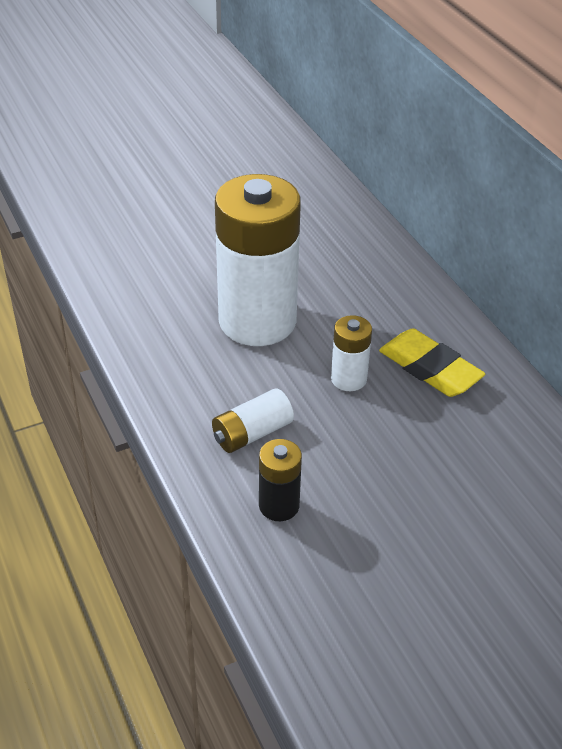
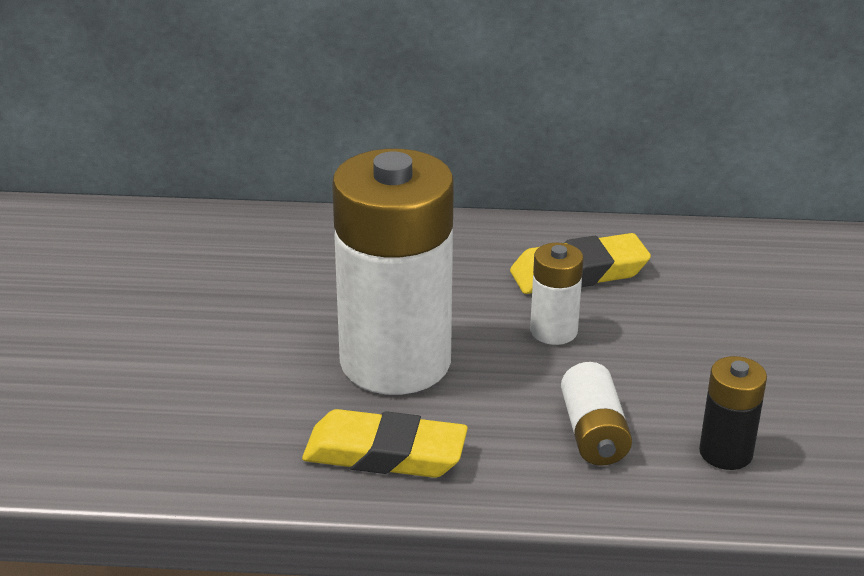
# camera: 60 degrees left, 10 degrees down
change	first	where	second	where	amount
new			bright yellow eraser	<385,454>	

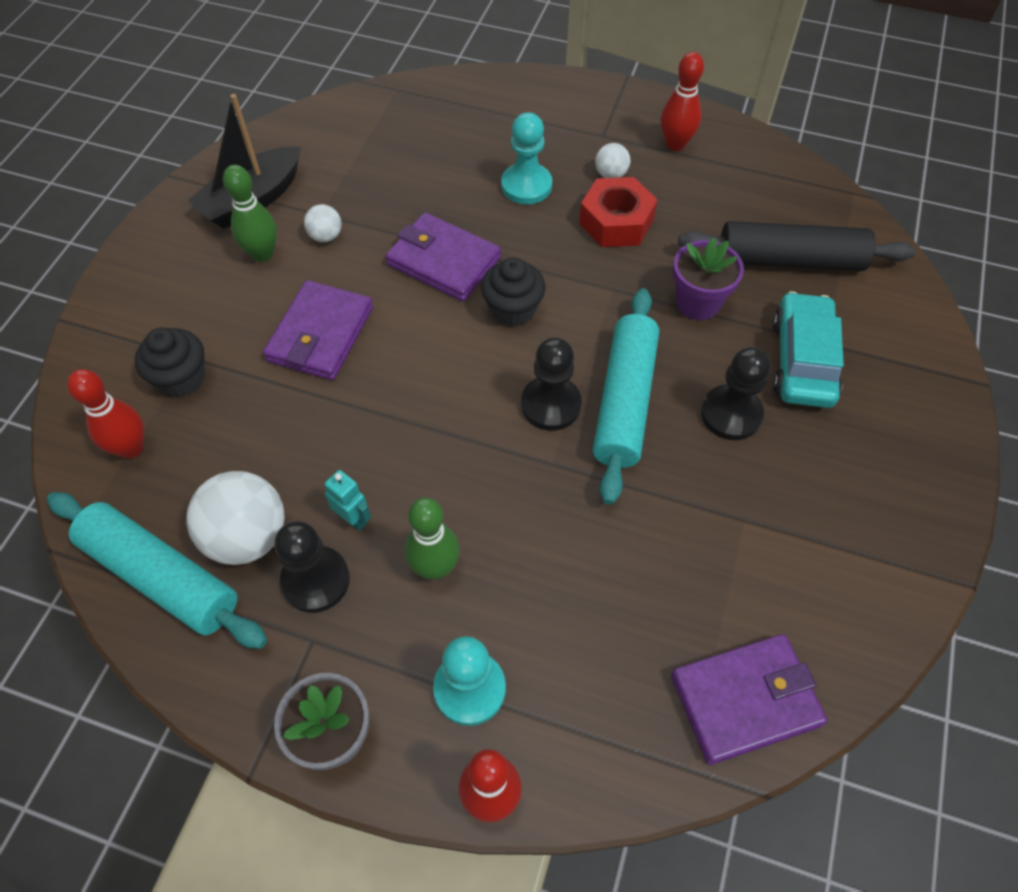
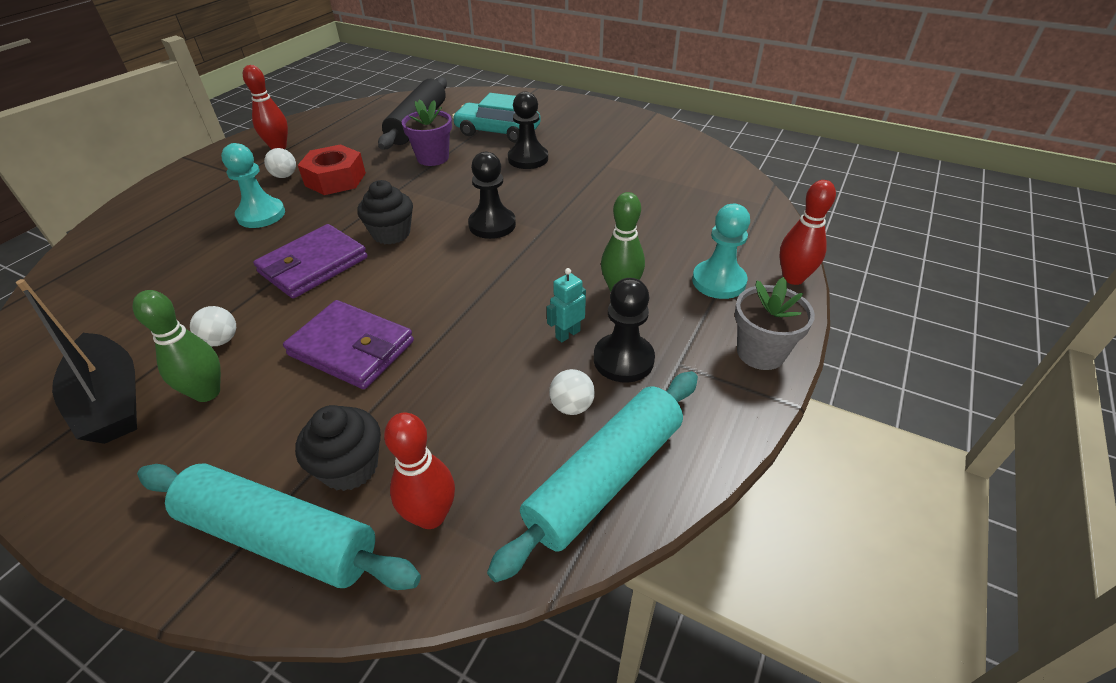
# camera: 80 degrees left, 15 degrees down
change	first	where	second	where	amount
shifted	aqua rolling pin	<624,401>		<280,537>	
scaled	pure white sphere	<248,537>		<571,406>	x0.50
gone	royal purple card wallet	<745,700>			

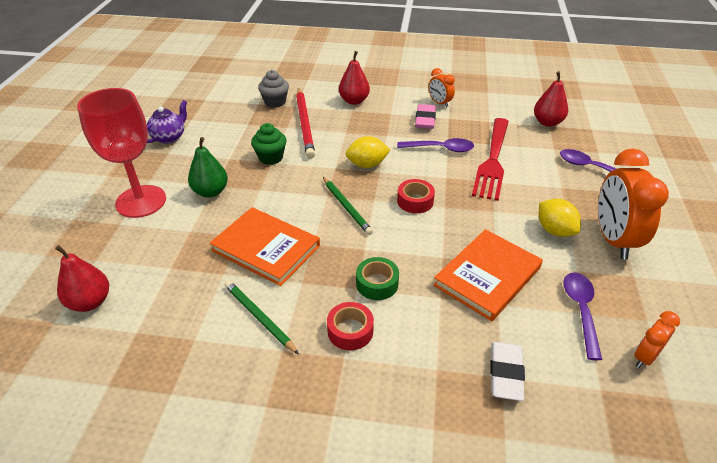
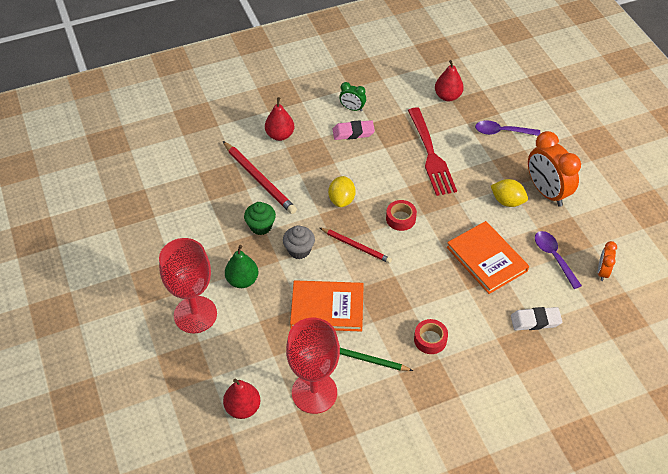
# camera: 30 degrees left, 10 degrees up
change	first	where	second	where	amount
shifted	ash-grey fairy cake	<275,102>		<299,250>	
new			scarlet goblet	<314,392>	
repainted	leaf-green wooden pencil	<346,207>	scarlet wooden pencil	<356,246>	
rotated	bright yellow lemon	<367,165>		<341,200>	45 degrees counterclockwise
rotated	rose-pink eraser	<425,120>		<353,132>	75 degrees counterclockwise
repainted	orange-coloured clock	<439,103>	leaf-green clock	<352,108>	
rotated	orange-coloured hardback	<487,276>		<486,259>	45 degrees counterclockwise
rotated	pure white eraser	<505,373>		<535,321>	75 degrees counterclockwise
gone	royal purple tea pot	<169,137>			
gone	leaf-green roll of tape	<377,283>			
gone	royal purple tablespoon	<440,149>			

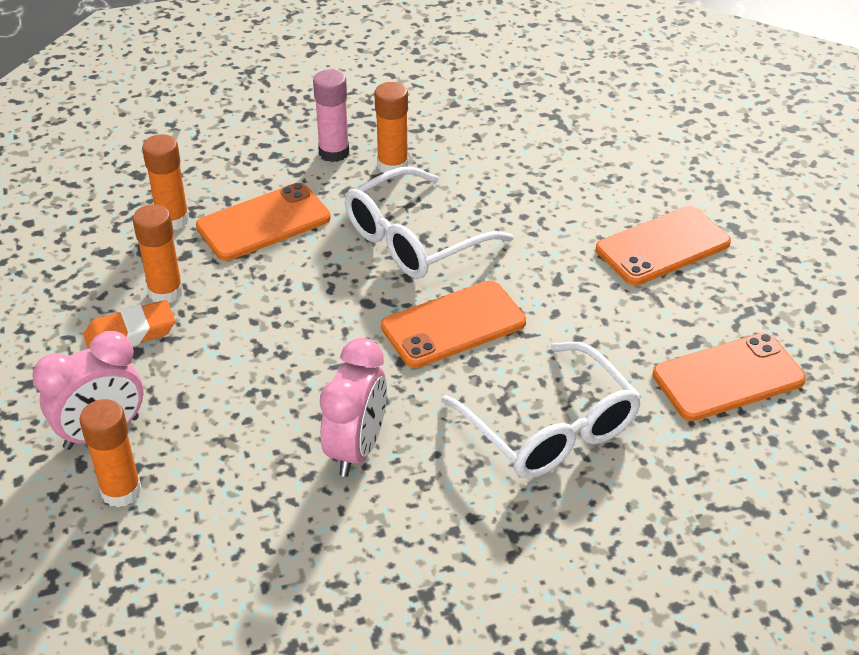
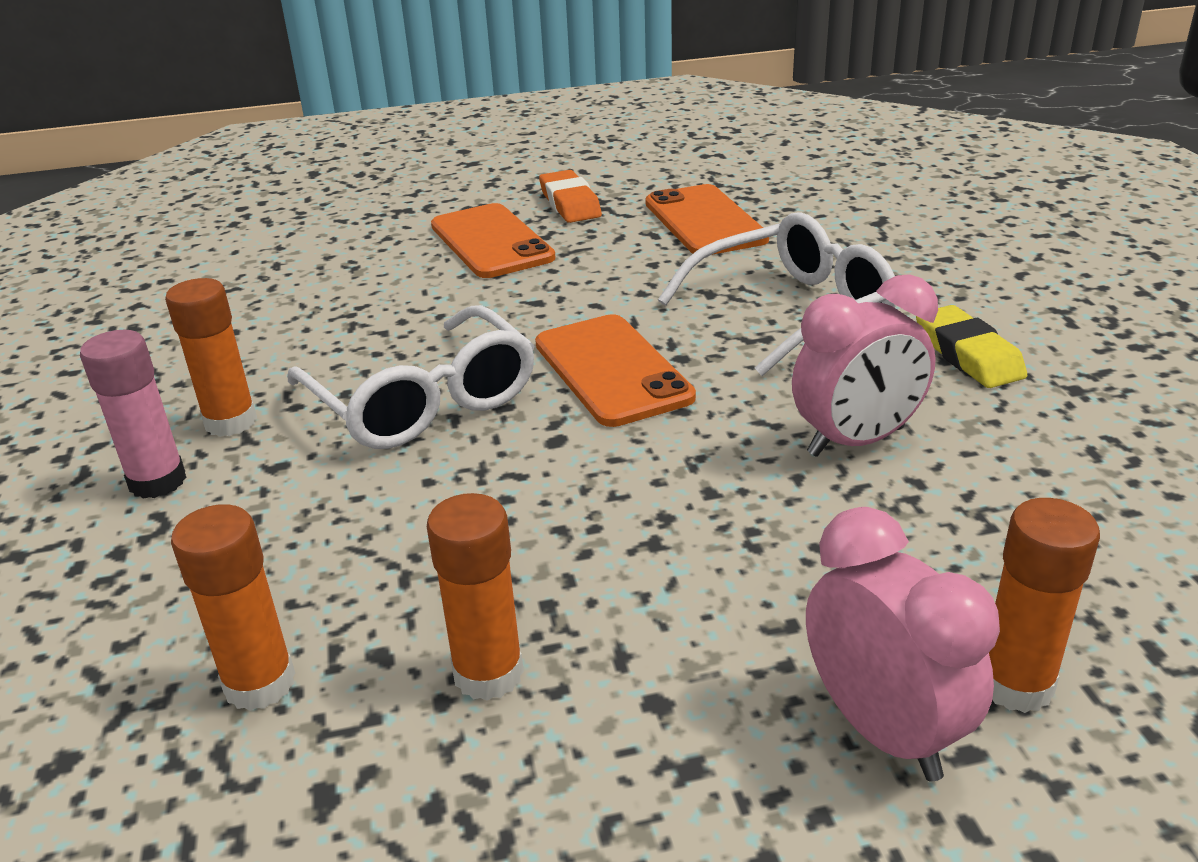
# camera: 85 degrees left, 10 degrees down
change	first	where	second	where	amount
shifted	orange-coloured eraser	<130,333>		<570,203>	
rotated	rose-pink clock	<356,449>		<856,442>	135 degrees clockwise
new			bright yellow eraser	<968,355>	
gone	orange-coloured smartphone	<263,223>			

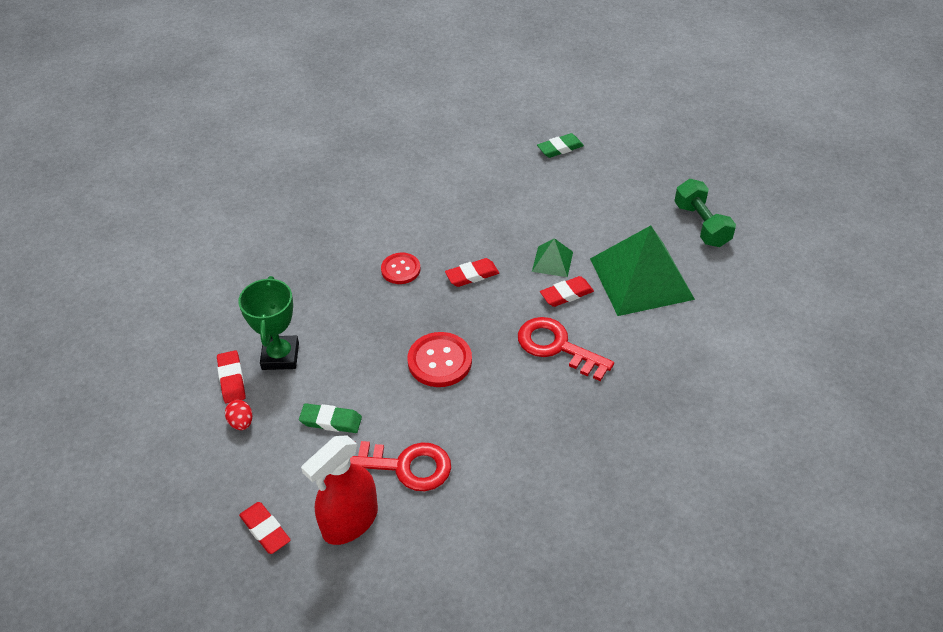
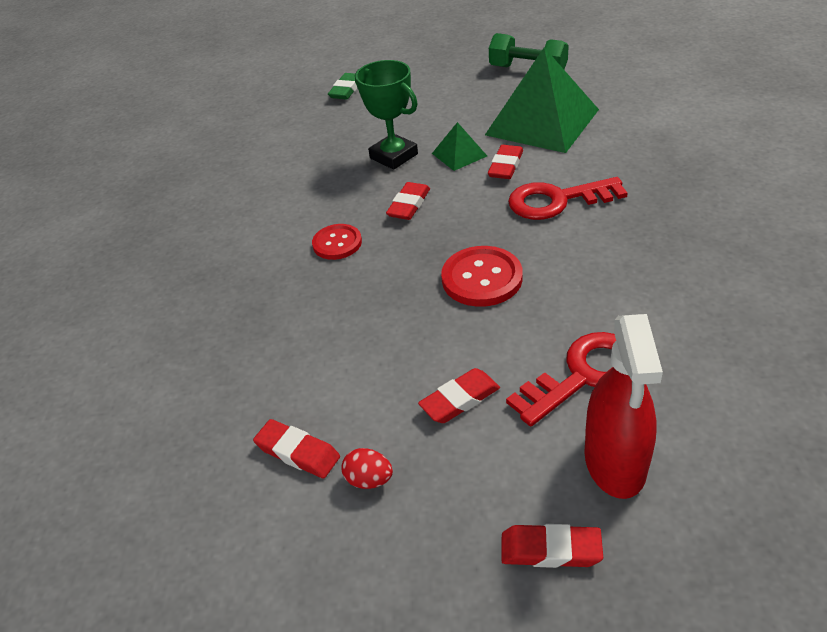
# camera: 40 degrees left, 5 degrees down
change	first	where	second	where	amount
shifted	leaf-green award cup	<280,356>		<393,156>	
repainted	leaf-green eraser	<331,421>	scarlet eraser	<460,400>	

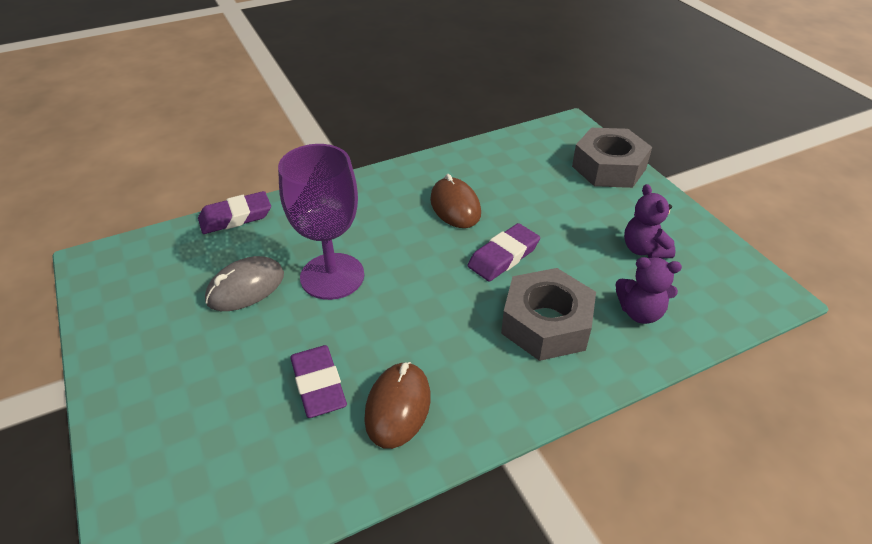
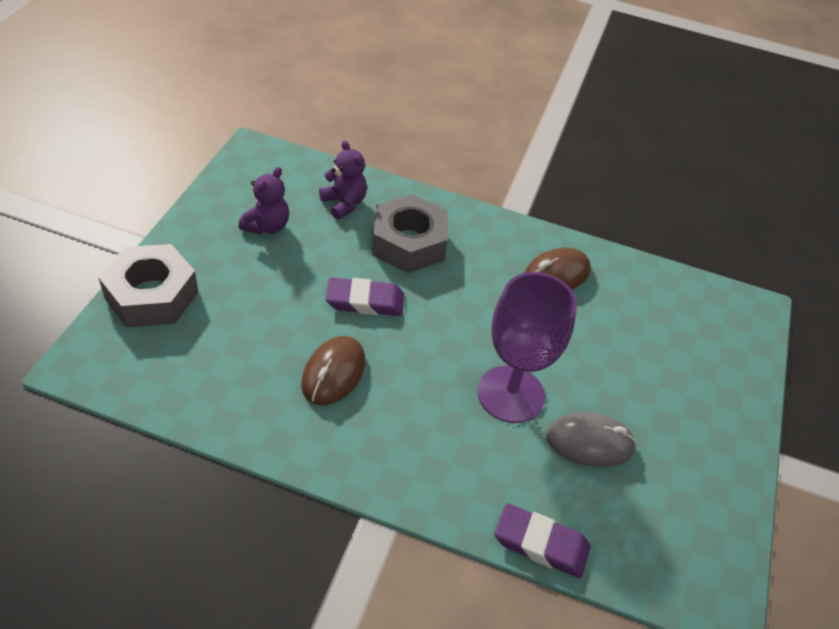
# camera: 140 degrees left, 5 degrees up
change	first	where	second	where	amount
gone	royal purple eraser	<318,384>			

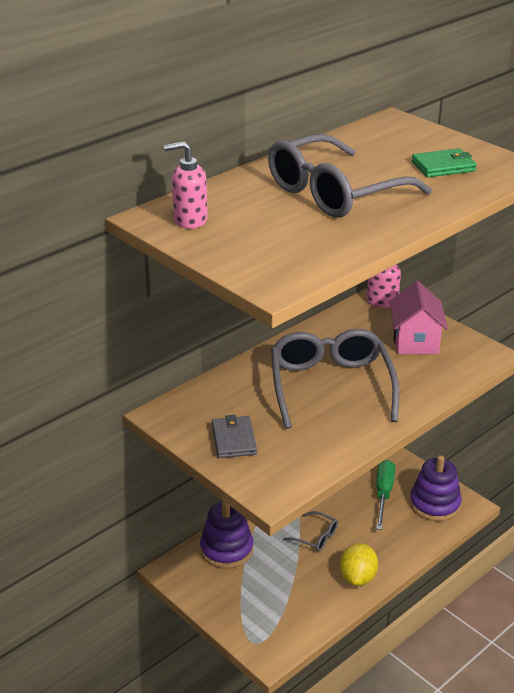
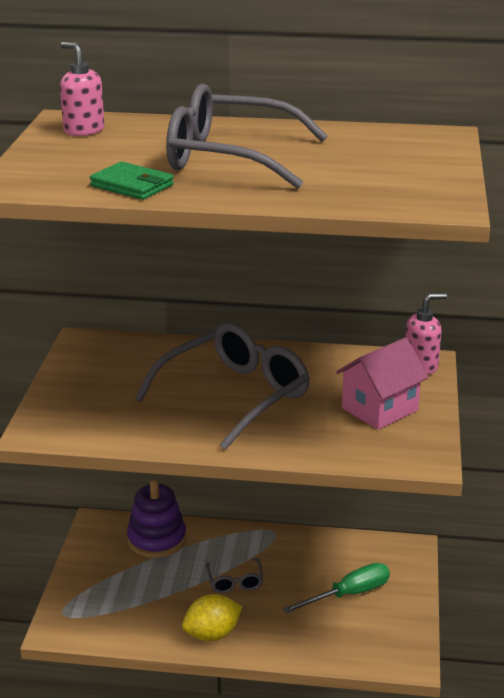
# camera: 50 degrees right, 5 degrees down
change	first	where	second	where	amount
shifted	leaf-green card wallet	<443,166>		<132,185>	
gone	ash-grey card wallet	<234,440>			
gone	royal purple ring stacker	<435,504>			

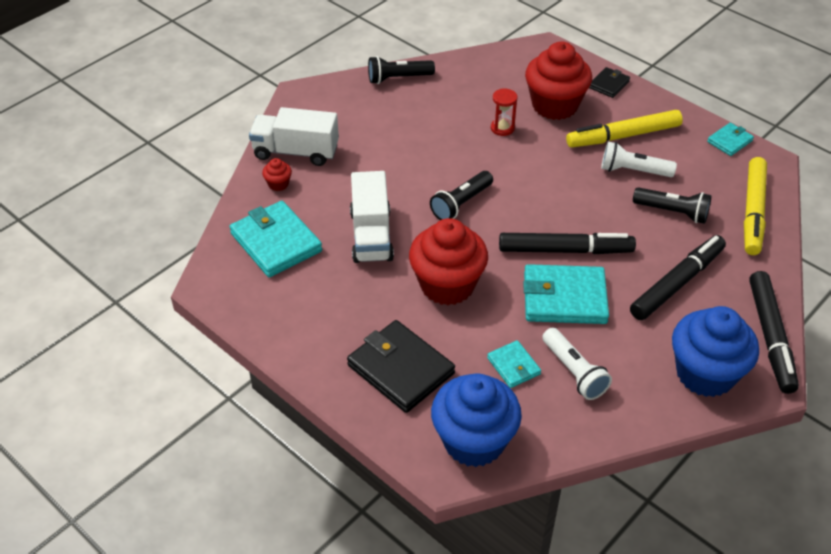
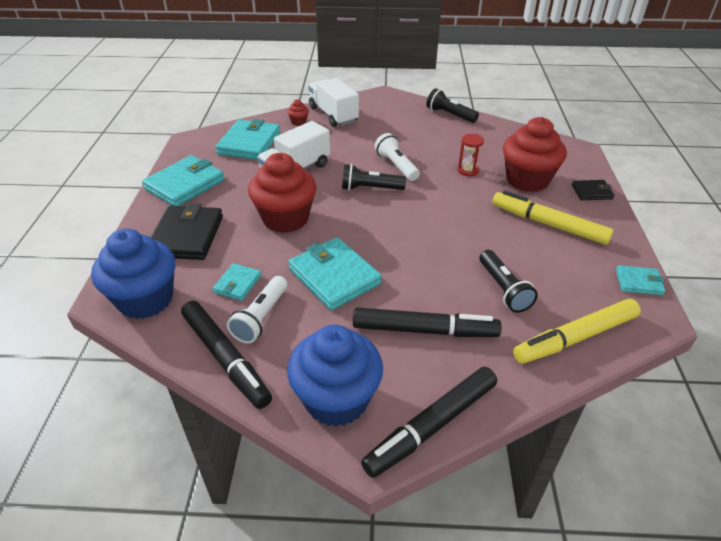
# camera: 50 degrees right, 5 degrees down
change	first	where	second	where	amount
new			aqua card wallet	<185,184>	
shifted	ebony marker	<565,250>		<225,358>	
shifted	pure white torch	<633,171>		<396,166>	

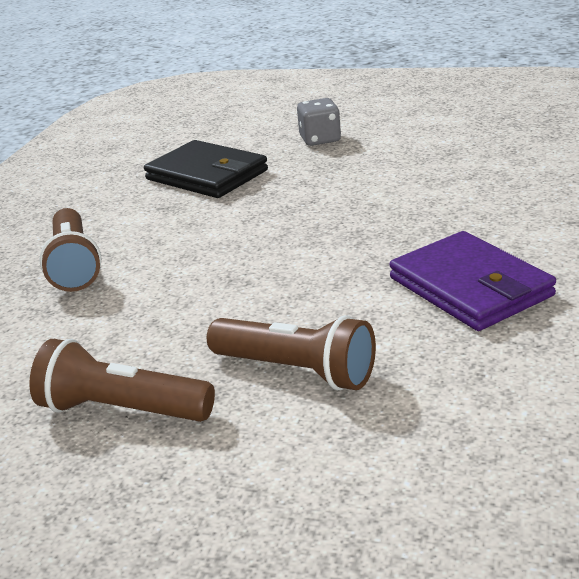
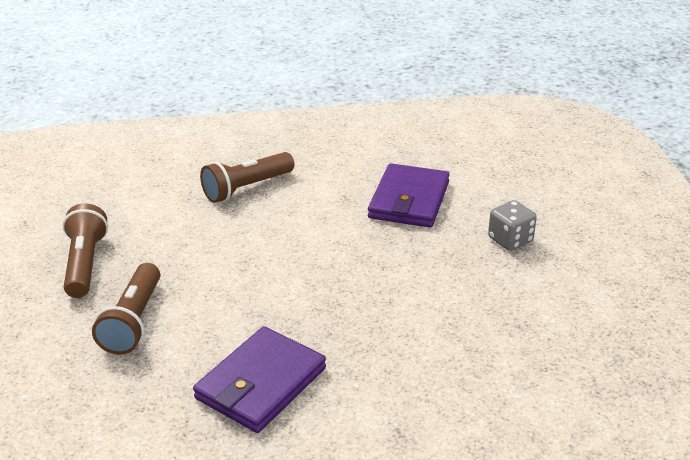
# camera: 65 degrees right, 5 degrees up
change	first	where	second	where	amount
repainted	ebony card wallet	<207,175>	royal purple card wallet	<409,200>	

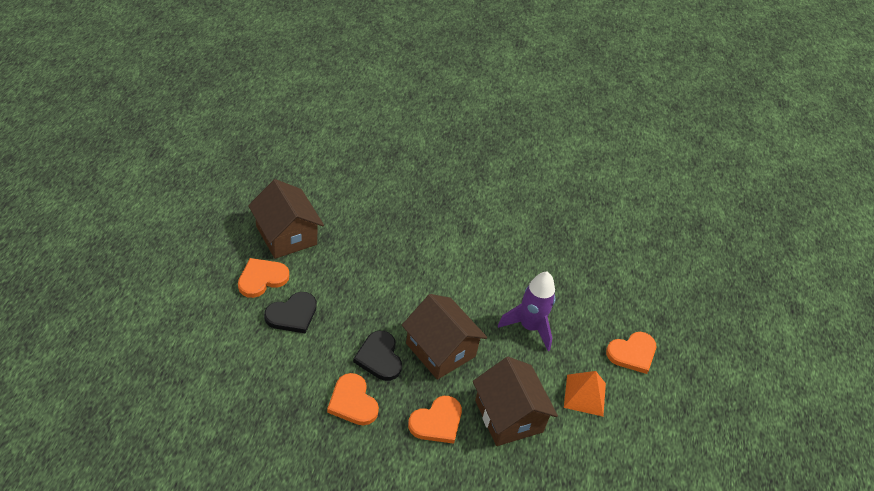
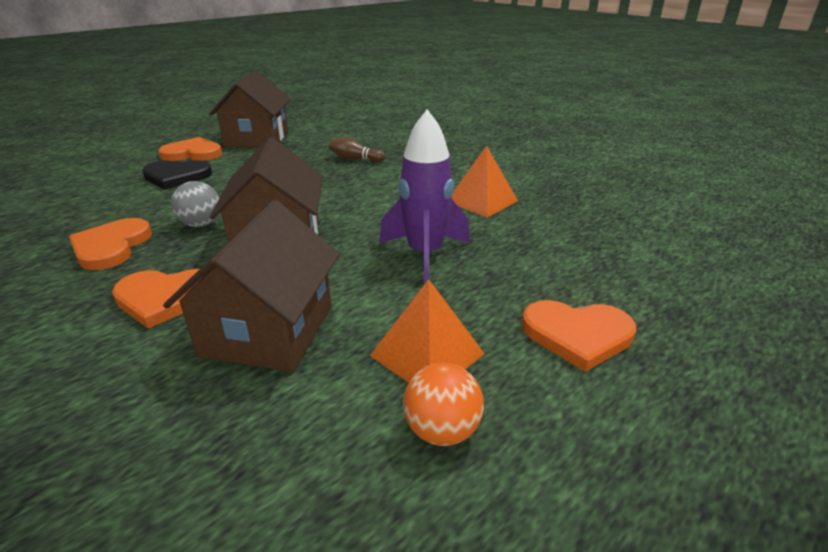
# camera: 40 degrees right, 15 degrees down
change	first	where	second	where	amount
swapped	ebony heart shape	<379,357>	ash-grey sphere	<201,224>	
new			brown tenpin	<355,159>	
new			orange-coloured sphere	<442,430>	
new			orange-coloured pyramid	<482,201>	

